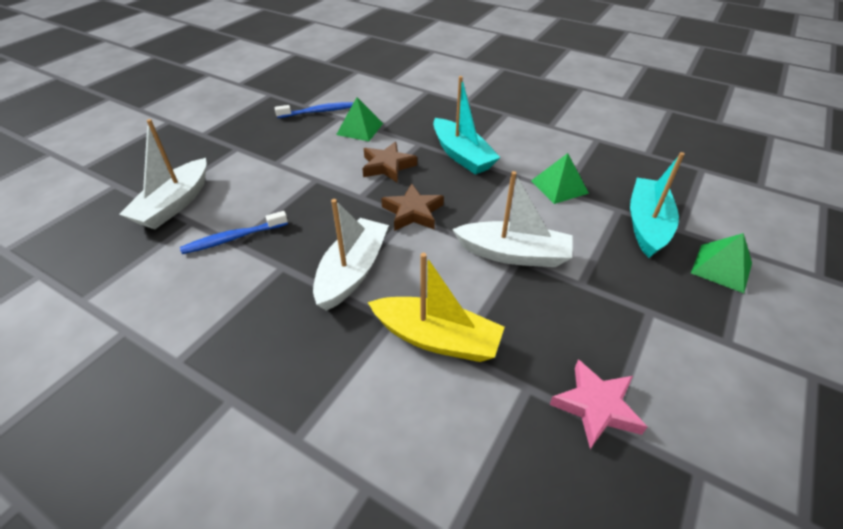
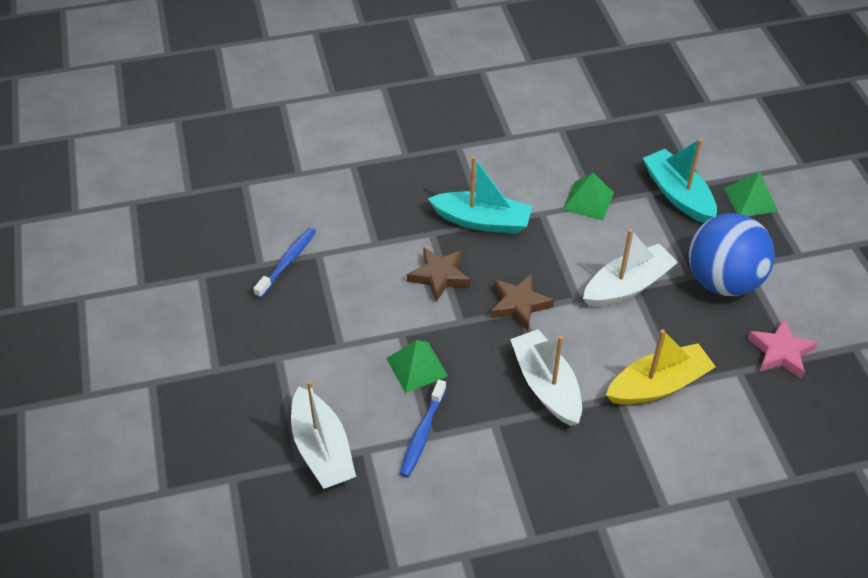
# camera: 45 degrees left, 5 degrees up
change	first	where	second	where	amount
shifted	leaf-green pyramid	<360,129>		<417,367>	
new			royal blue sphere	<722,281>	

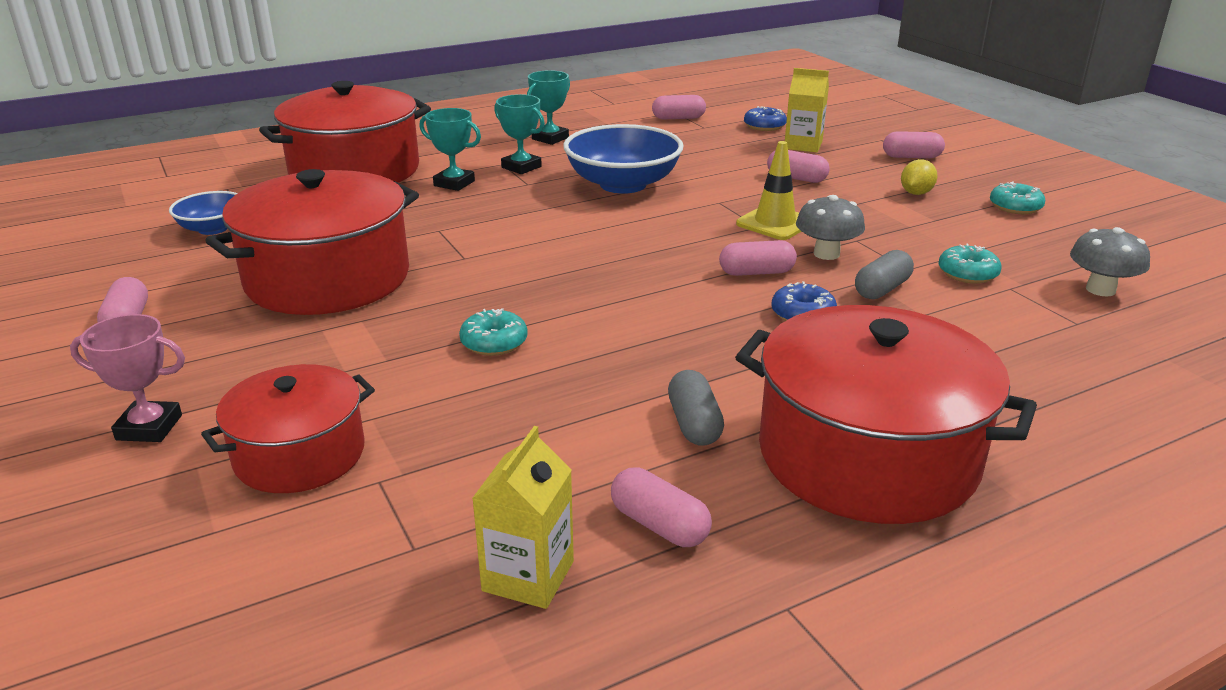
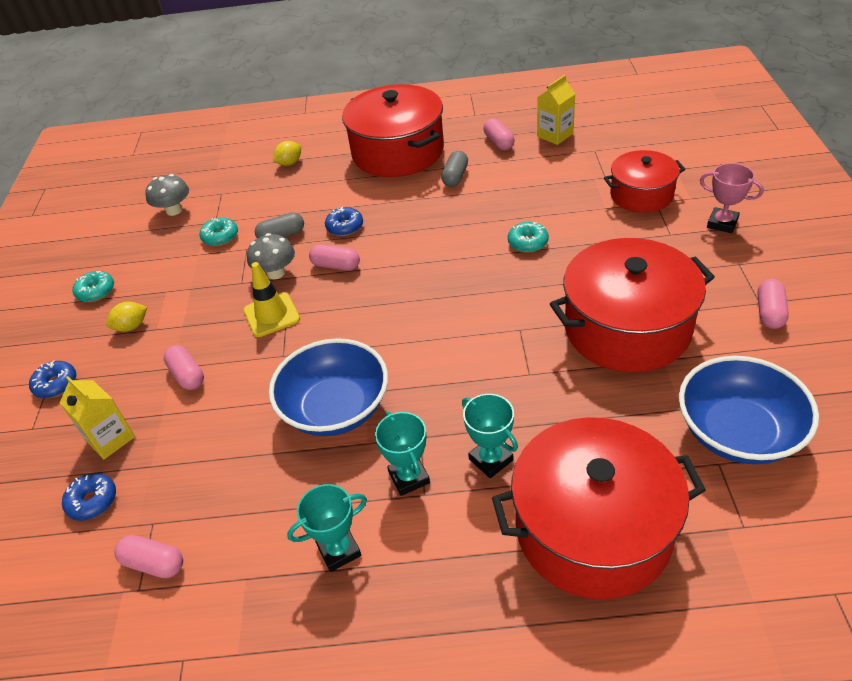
# camera: 150 degrees left, 15 degrees up
change	first	where	second	where	amount
swapped	rose-pink pill	<911,157>	royal blue glazed donut	<56,384>	
new			bright yellow lemon	<289,163>	
scaled	royal blue deep dish	<213,228>		<738,432>	x1.80

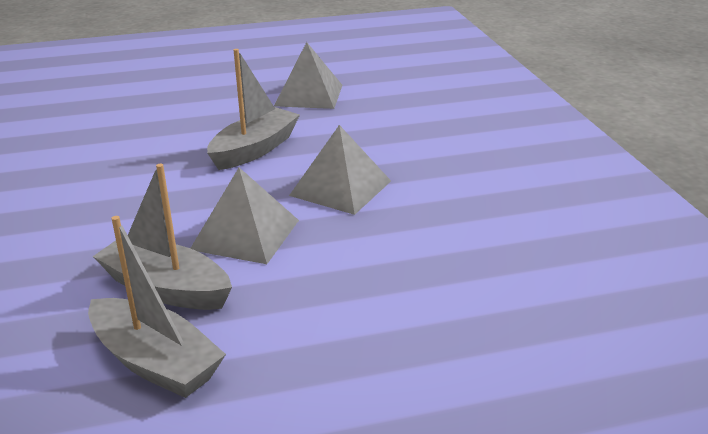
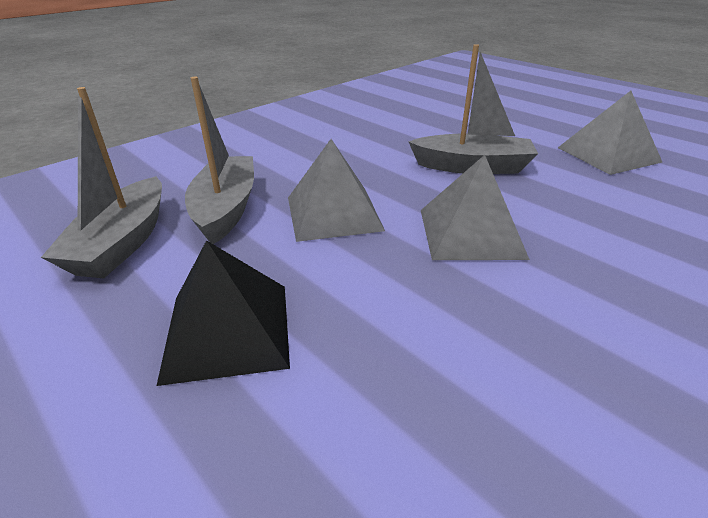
# camera: 60 degrees right, 5 degrees up
change	first	where	second	where	amount
new			ebony pyramid	<228,330>	

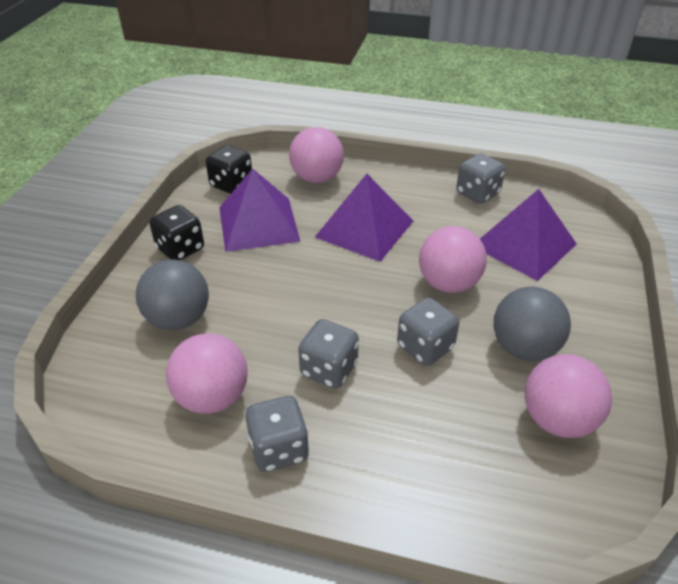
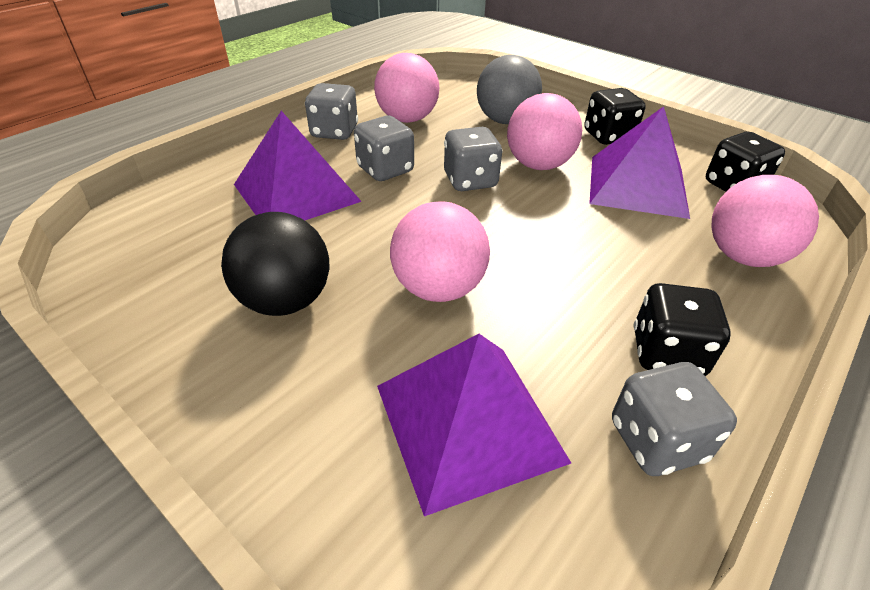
# camera: 115 degrees right, 0 degrees up
change	first	where	second	where	amount
repainted	ash-grey sphere	<523,348>	ebony sphere	<285,301>	
shifted	royal purple pyramid	<364,229>		<296,192>	
shifted	ash-grey game die	<425,347>		<470,181>	
shifted	rose-pink sphere	<557,419>		<538,165>	
new			ebony game die	<667,353>	

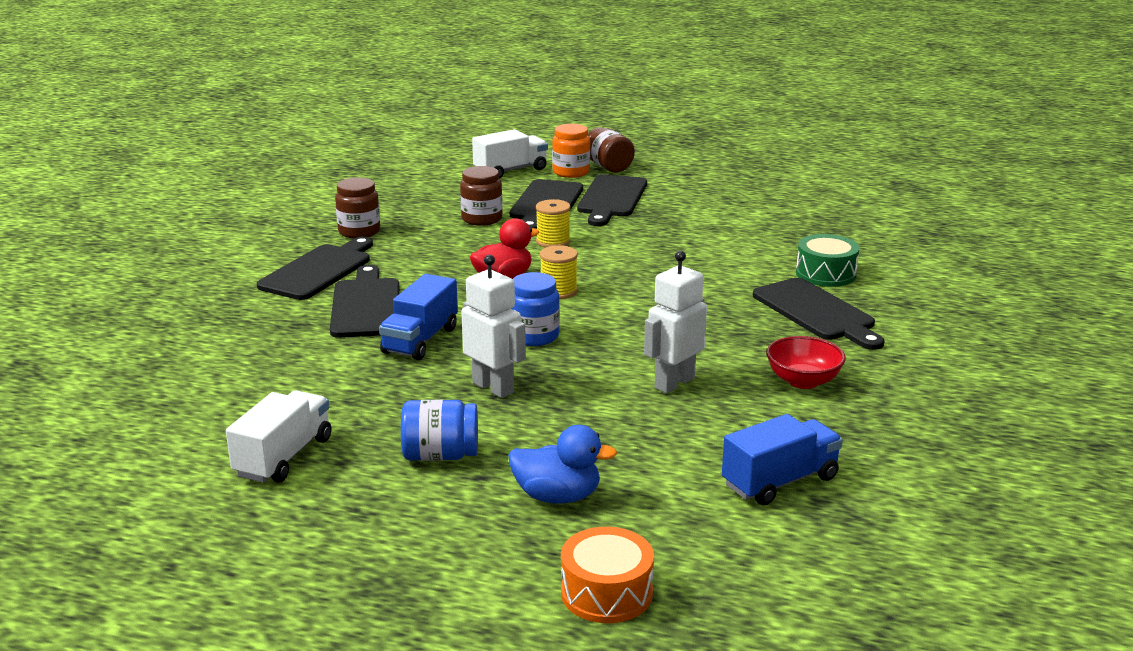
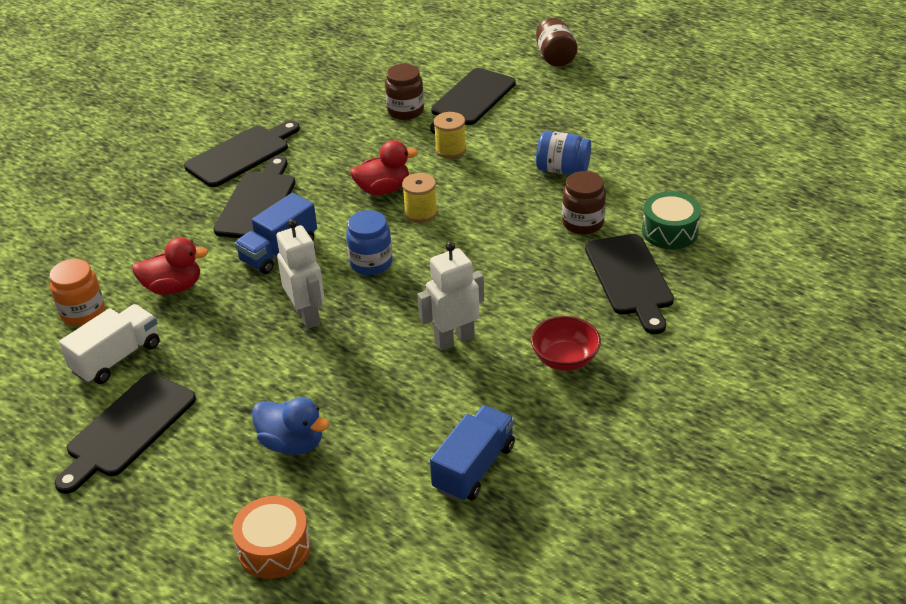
# camera: 20 degrees right, 15 degrees up
change	first	where	second	where	amount
shifted	orange-coloured jar	<571,172>		<83,313>	
shifted	ebony chopping board	<611,198>		<127,429>	
new			scarlet toy duck	<173,287>	
rotated	royal blue lorry	<780,482>		<474,468>	45 degrees counterclockwise
shifted	royal blue jar	<440,455>		<562,169>	
shifted	brown jar	<359,231>		<582,223>	
gone	pure white lorry	<510,170>			

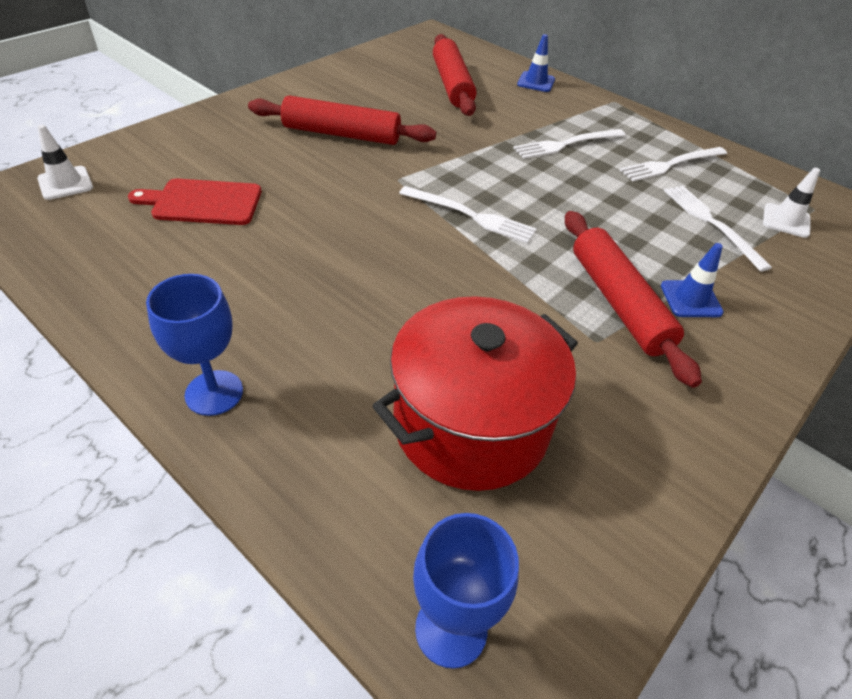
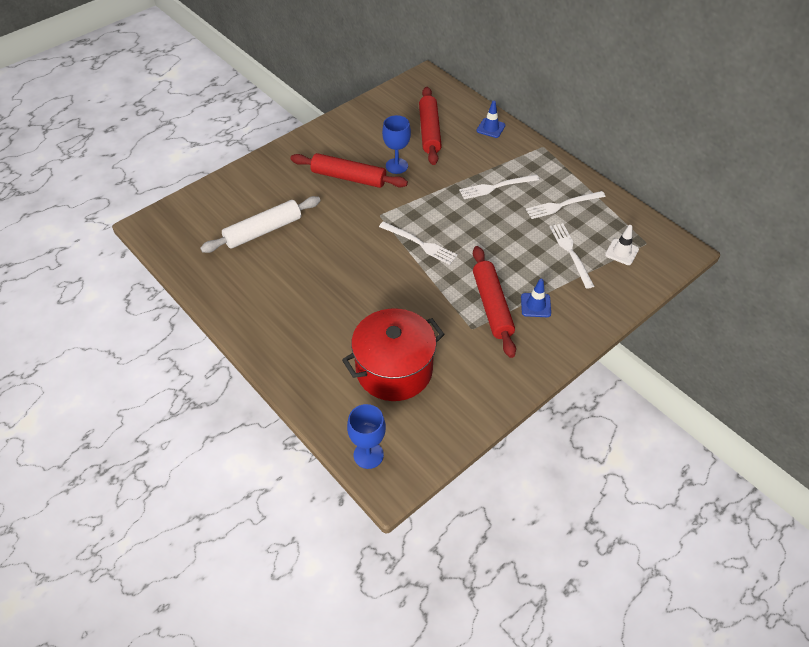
# camera: 10 degrees right, 5 degrees up
change	first	where	second	where	amount
swapped	scarlet chopping board	<203,202>	pure white rolling pin	<263,231>	
shifted	royal blue goblet	<214,393>		<396,166>	
gone	pure white safety cone	<65,183>			

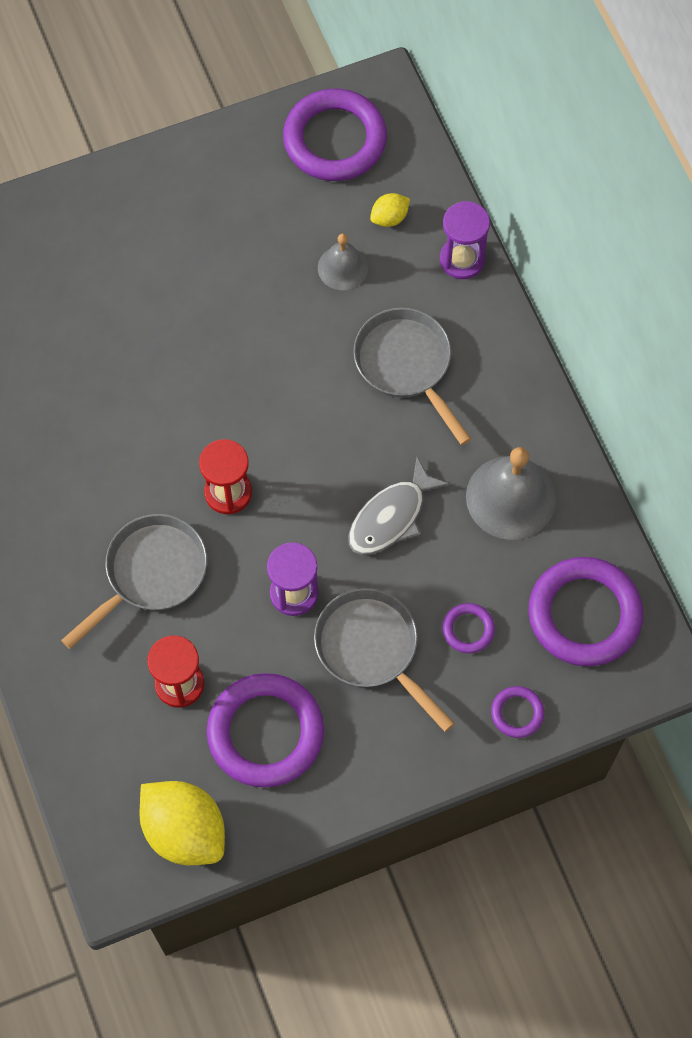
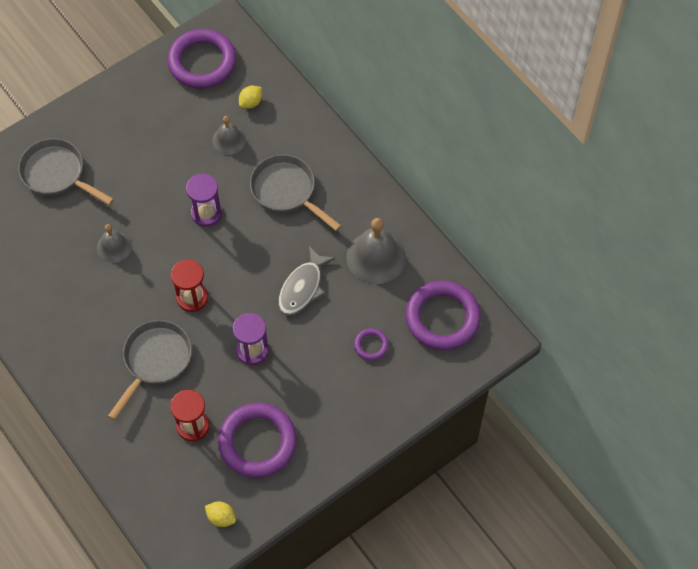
# camera: 15 degrees left, 5 degrees down
change	first	where	second	where	amount
shifted	ash-grey pan	<371,649>		<57,174>	
new			ash-grey bell	<114,247>	
shifted	royal purple sandglass	<462,260>		<206,213>	
scaled	bright yellow lemon	<184,830>		<221,517>	x0.48
gone	royal purple torus	<517,713>			

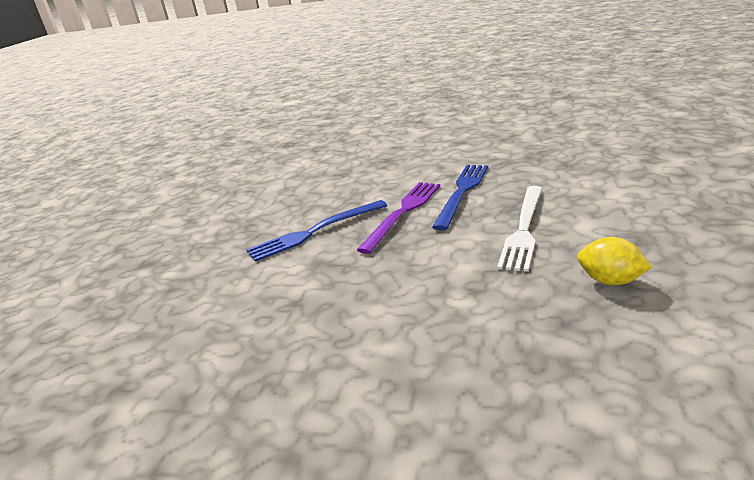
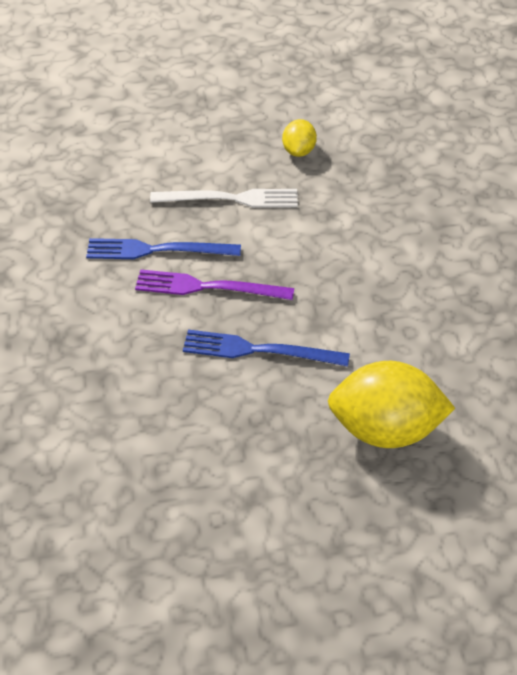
# camera: 115 degrees left, 20 degrees up
change	first	where	second	where	amount
rotated	royal blue table fork	<314,232>		<259,350>	150 degrees clockwise
new			bright yellow lemon	<385,430>	

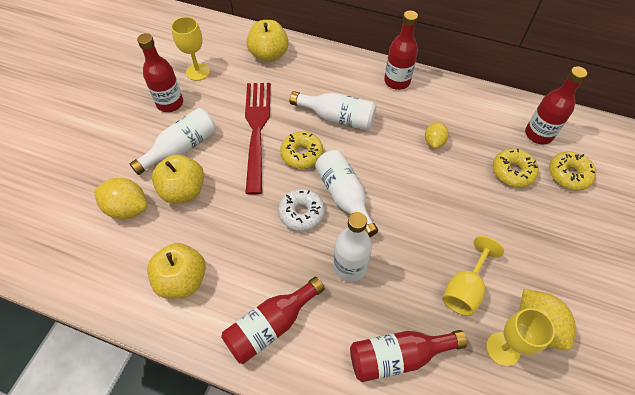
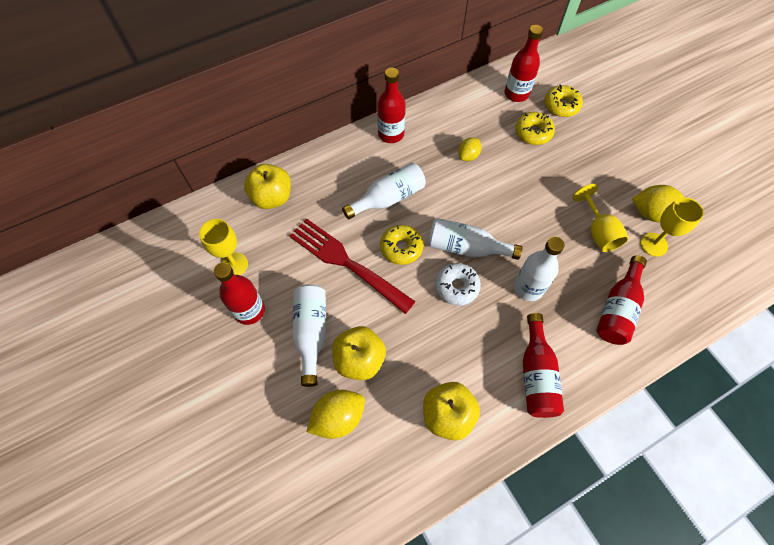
# camera: 50 degrees left, 5 degrees up
change	first	where	second	where	amount
rotated	bright yellow lemon	<434,142>		<468,156>	75 degrees clockwise

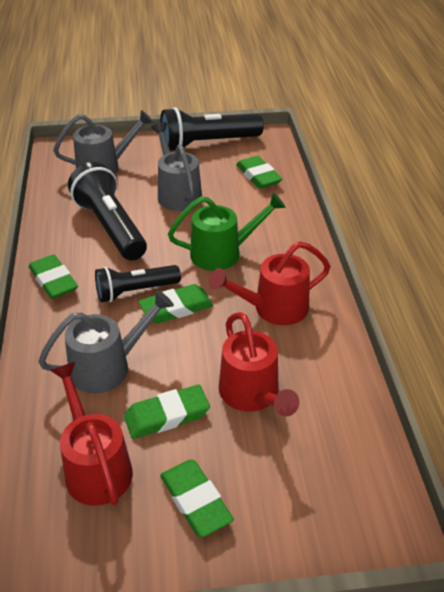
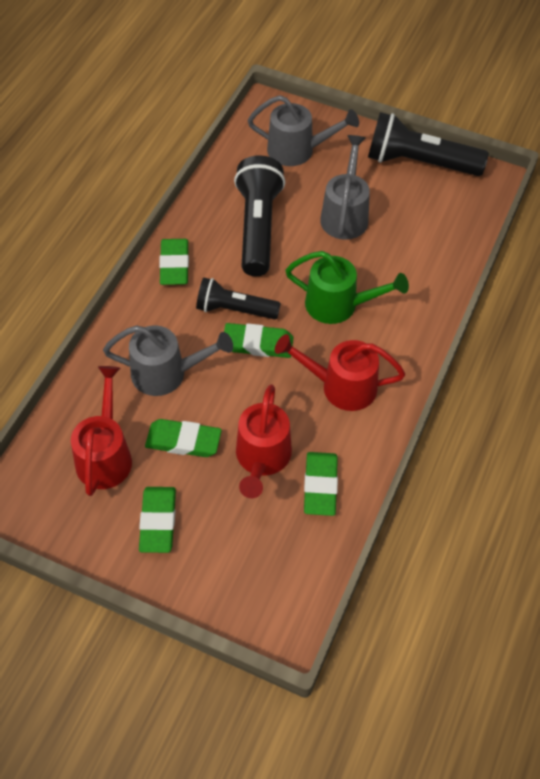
# camera: 30 degrees right, 15 degrees up
change	first	where	second	where	amount
shifted	leaf-green eraser	<258,176>		<320,486>	

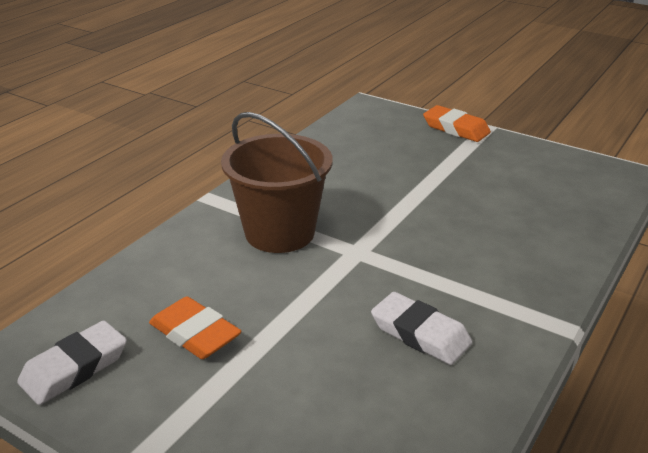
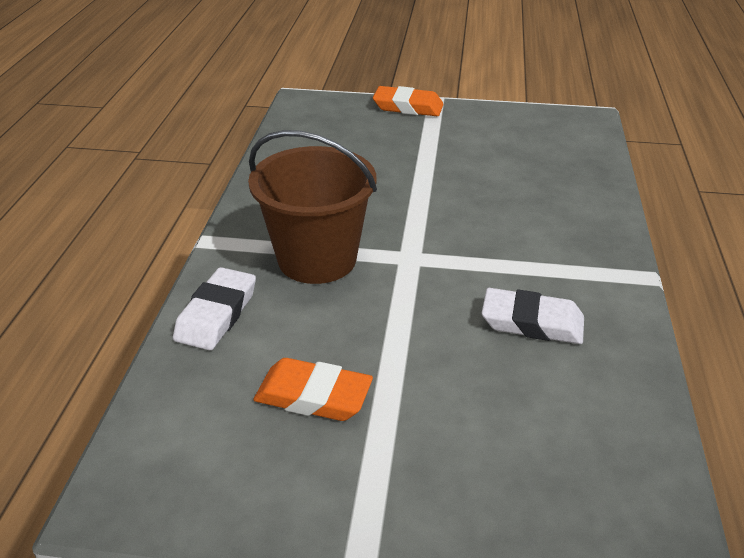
# camera: 25 degrees left, 5 degrees up
change	first	where	second	where	amount
shifted	pure white eraser	<74,368>		<216,314>	

